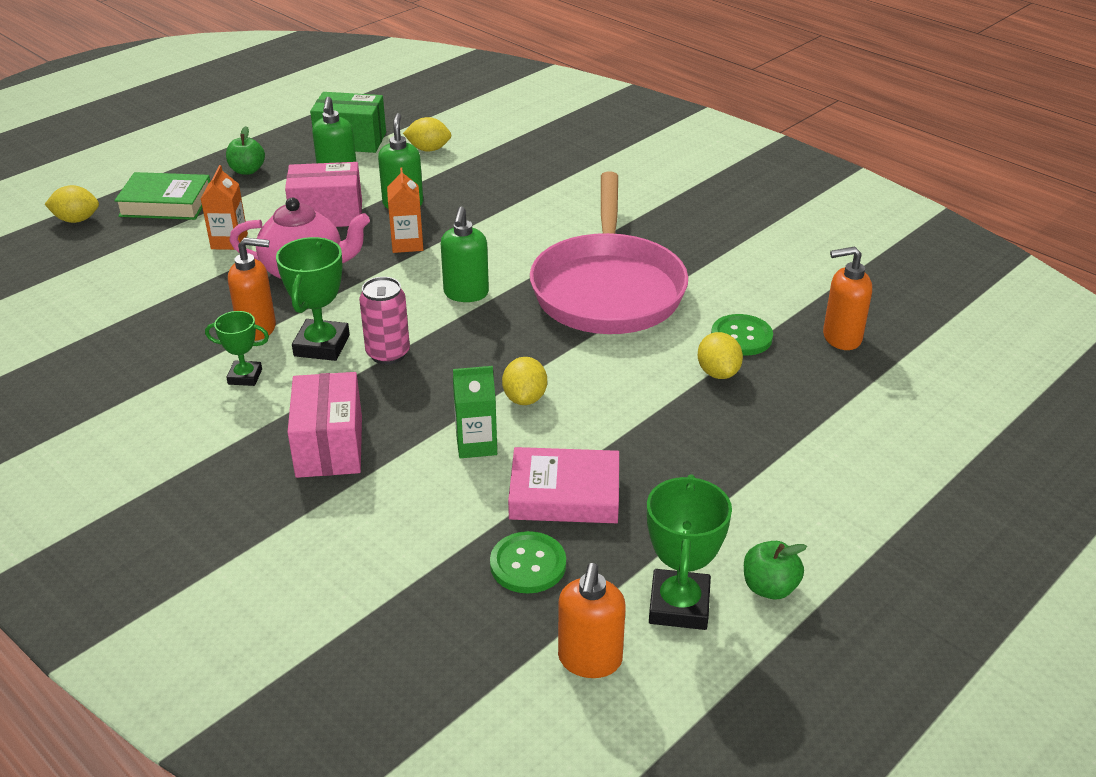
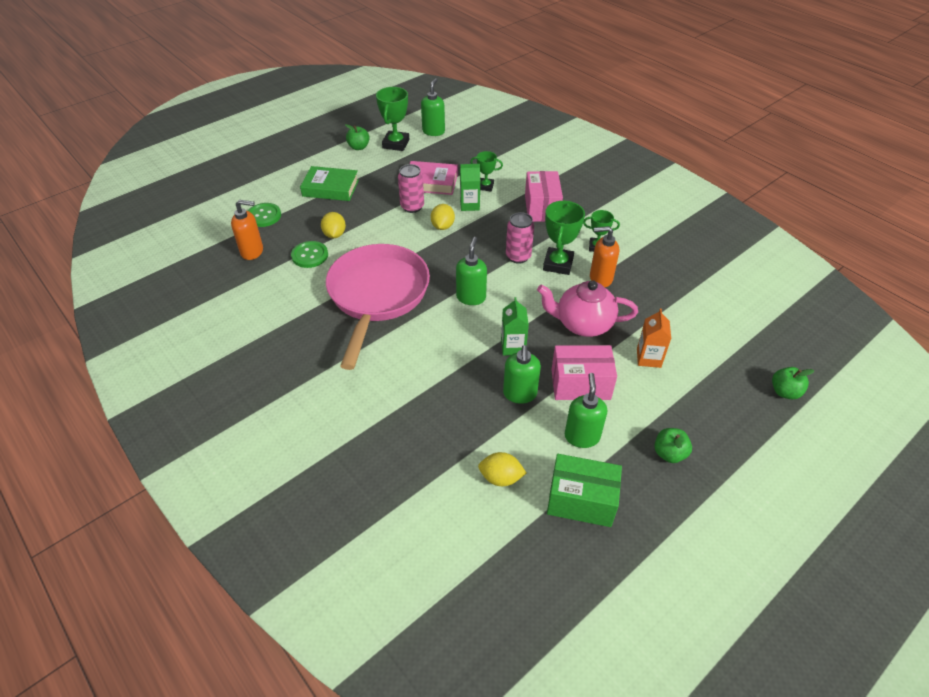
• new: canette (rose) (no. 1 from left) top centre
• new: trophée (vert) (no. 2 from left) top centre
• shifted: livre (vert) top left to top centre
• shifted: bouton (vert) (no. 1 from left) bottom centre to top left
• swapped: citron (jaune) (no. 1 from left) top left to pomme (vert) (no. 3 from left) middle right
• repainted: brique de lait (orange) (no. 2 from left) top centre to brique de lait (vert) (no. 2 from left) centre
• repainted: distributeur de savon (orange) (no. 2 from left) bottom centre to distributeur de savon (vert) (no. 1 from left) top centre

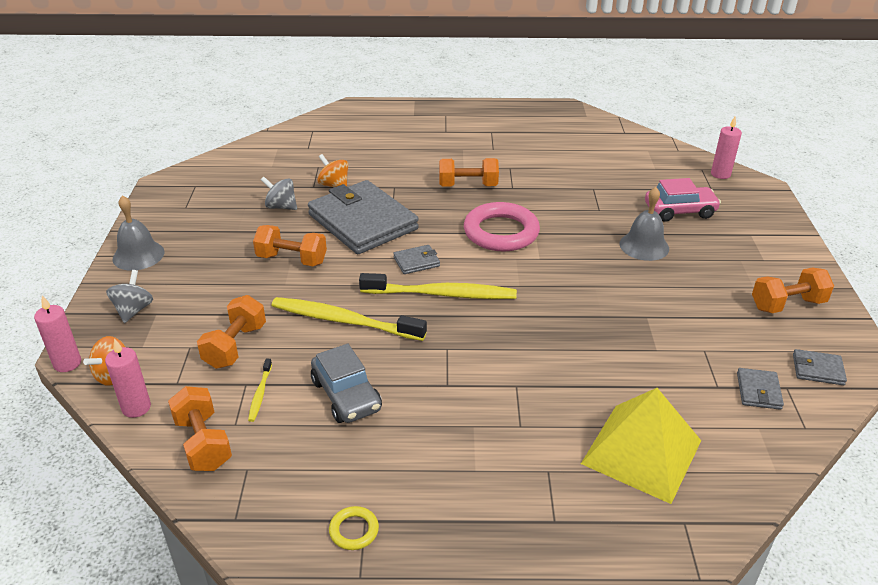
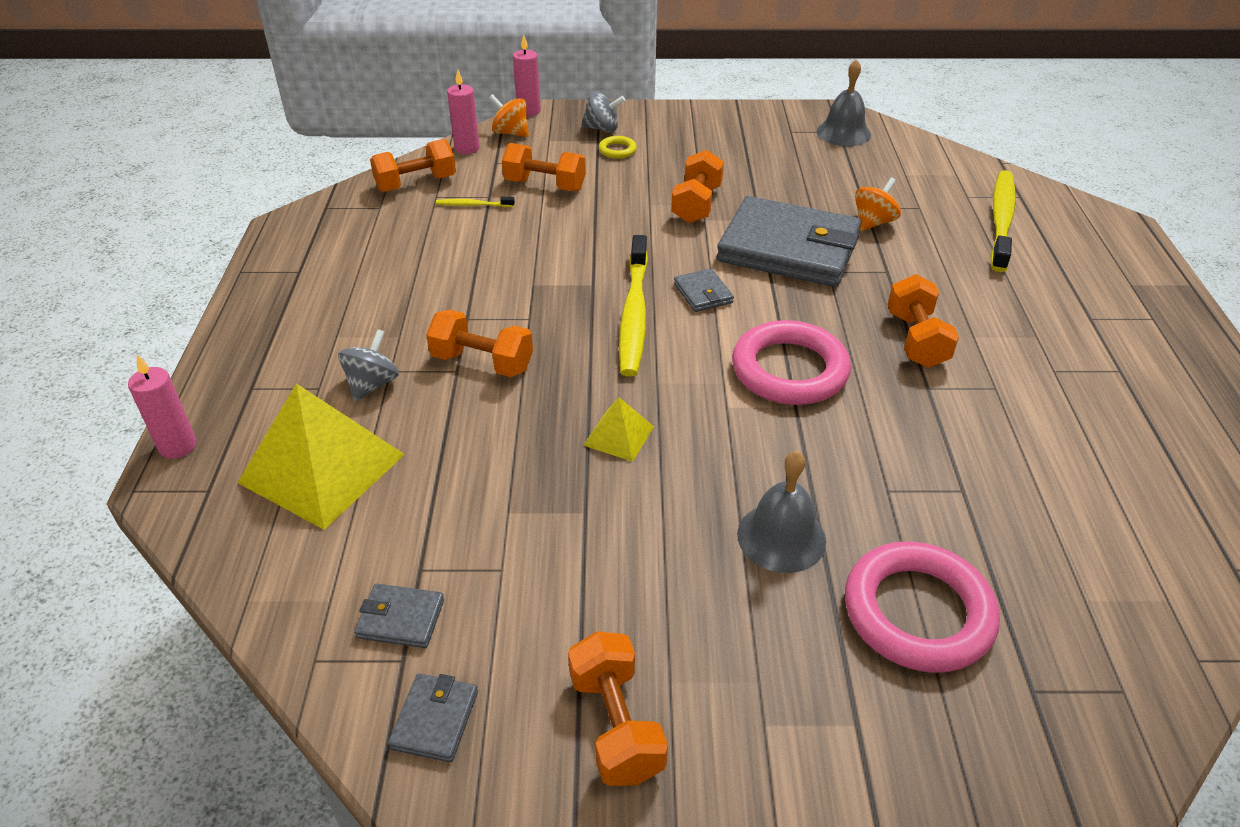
• gone: voiture (gris) centre
• new: haltère (orange) (no. 2 from left) centre
• new: pyramide (jaune) (no. 2 from left) centre
• shifted: cloche (gris) (no. 1 from left in the first image) middle left to cloche (gris) (no. 2 from left) top right
• shifted: toupie (gris) (no. 2 from left in the first image) top left to toupie (gris) (no. 1 from left) middle left
• shifted: brosse à dents (jaune) (no. 2 from left in the first image) centre to brosse à dents (jaune) (no. 3 from left) top right
• shifted: anneau (jaune) bottom centre to top centre
• shifted: bougie (rose) (no. 3 from left in the first image) top right to bougie (rose) (no. 1 from left) middle left
• swapped: voiture (rose) middle right to anneau (rose) (no. 2 from left) bottom right
• rotated: portefeuille (gris) (no. 1 from left in the first image) centre = top centre 60 degrees clockwise

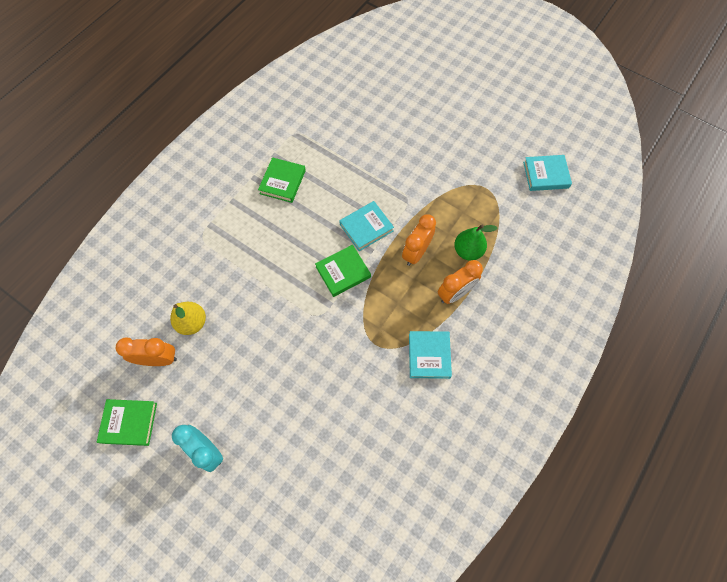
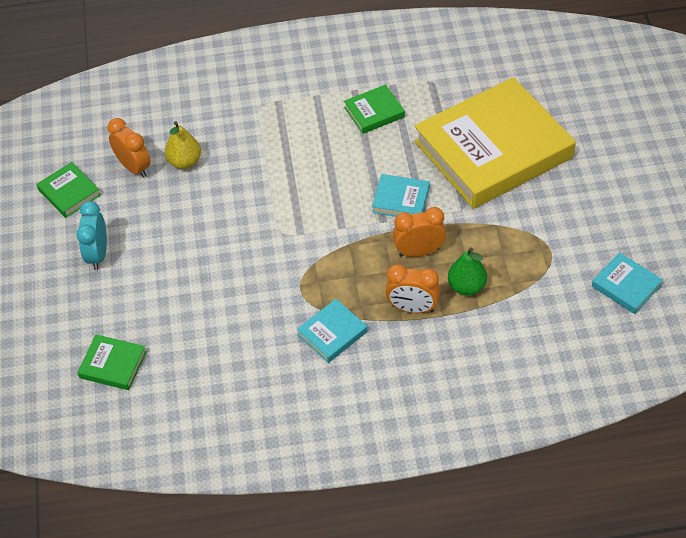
• new: livre (jaune) top right
• shifted: livre (vert) (no. 3 from left in the first image) centre to livre (vert) (no. 2 from left) bottom left

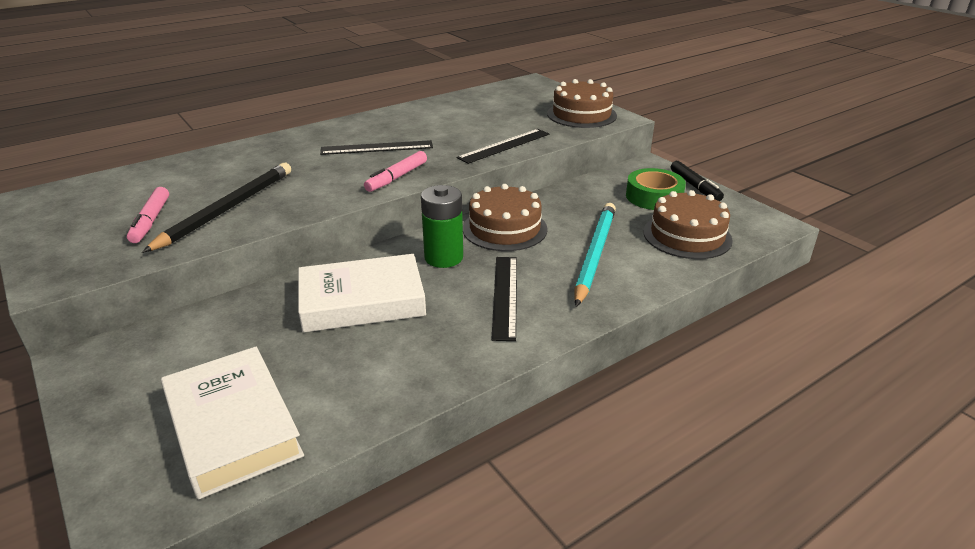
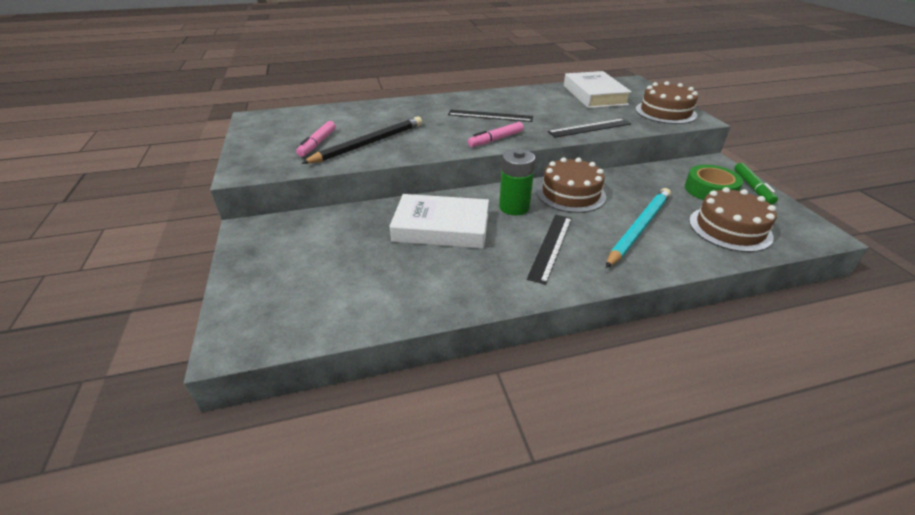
• shifted: livre (blanc) (no. 1 from left in the first image) bottom left to livre (blanc) (no. 2 from left) top centre
• repainted: feutre (noir) top right to feutre (vert) middle right

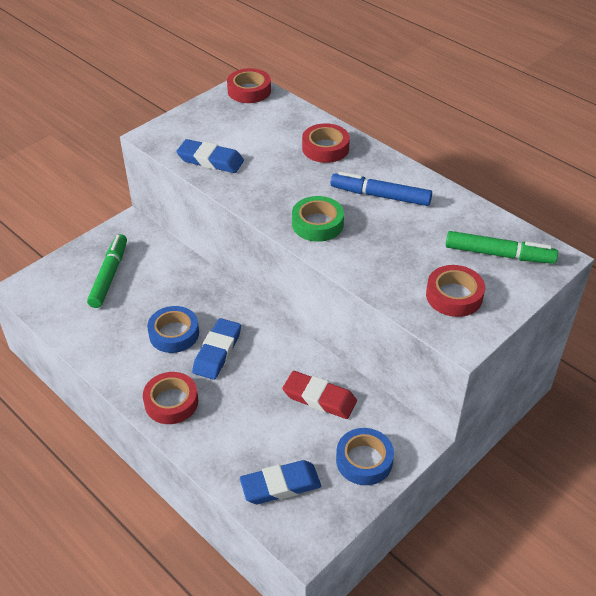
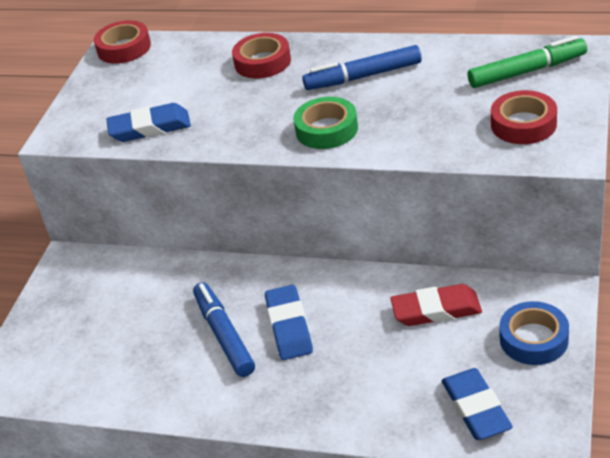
• gone: feutre (vert) (no. 1 from left) middle left
• gone: ruban adhésif (rouge) (no. 1 from left) bottom left
• swapped: ruban adhésif (bleu) (no. 1 from left) middle left to feutre (bleu) (no. 1 from left) bottom centre
• rotated: gomme (bleu) (no. 3 from left) bottom centre = bottom right 60 degrees counterclockwise

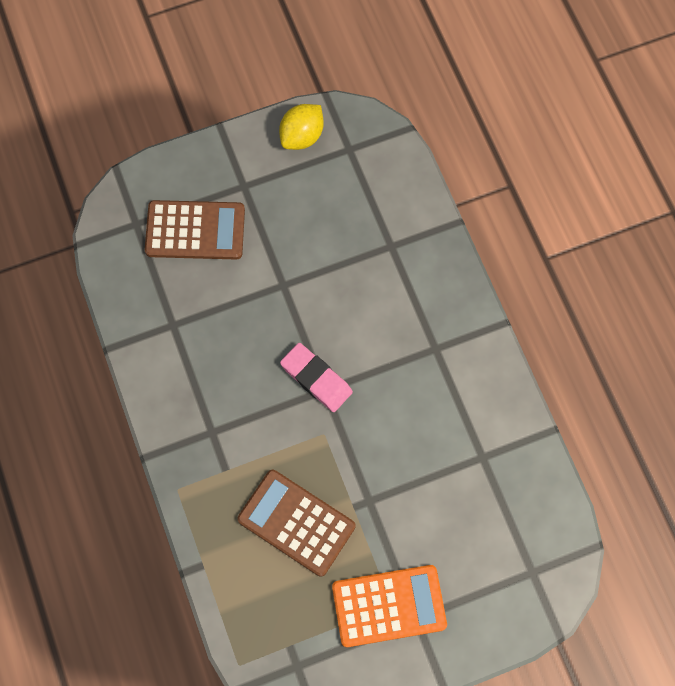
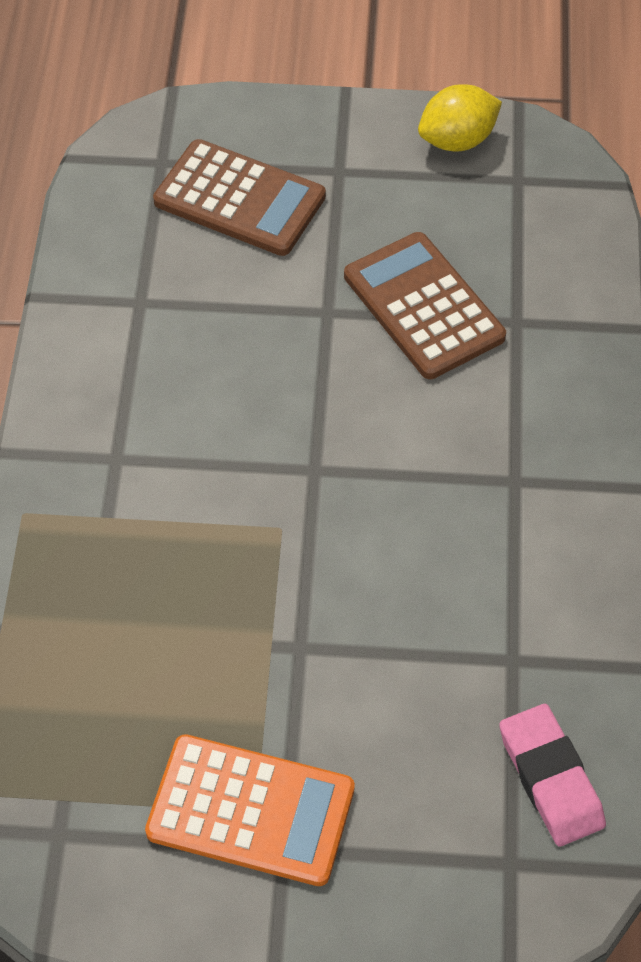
• shifted: calculatrice (marron) (no. 2 from left) bottom centre to top centre
• shifted: gomme (rose) centre to bottom right

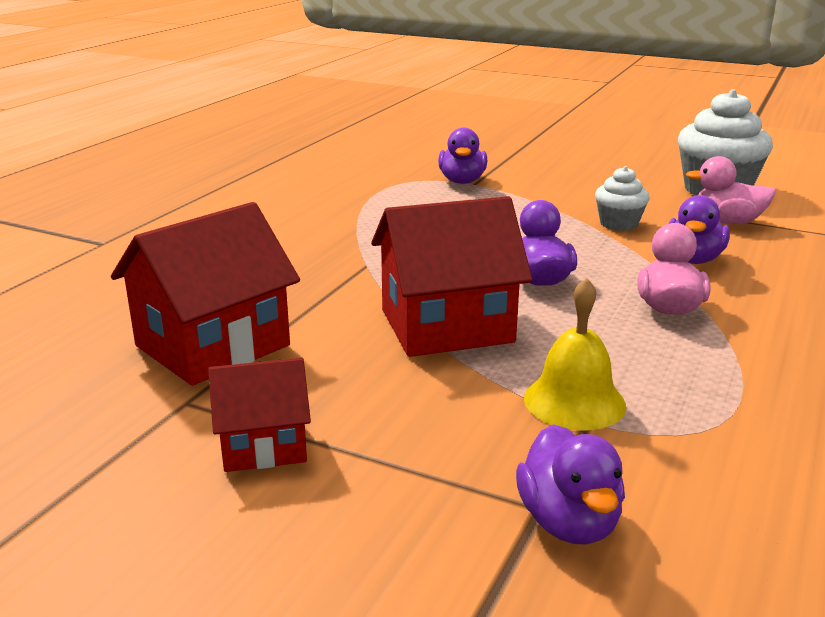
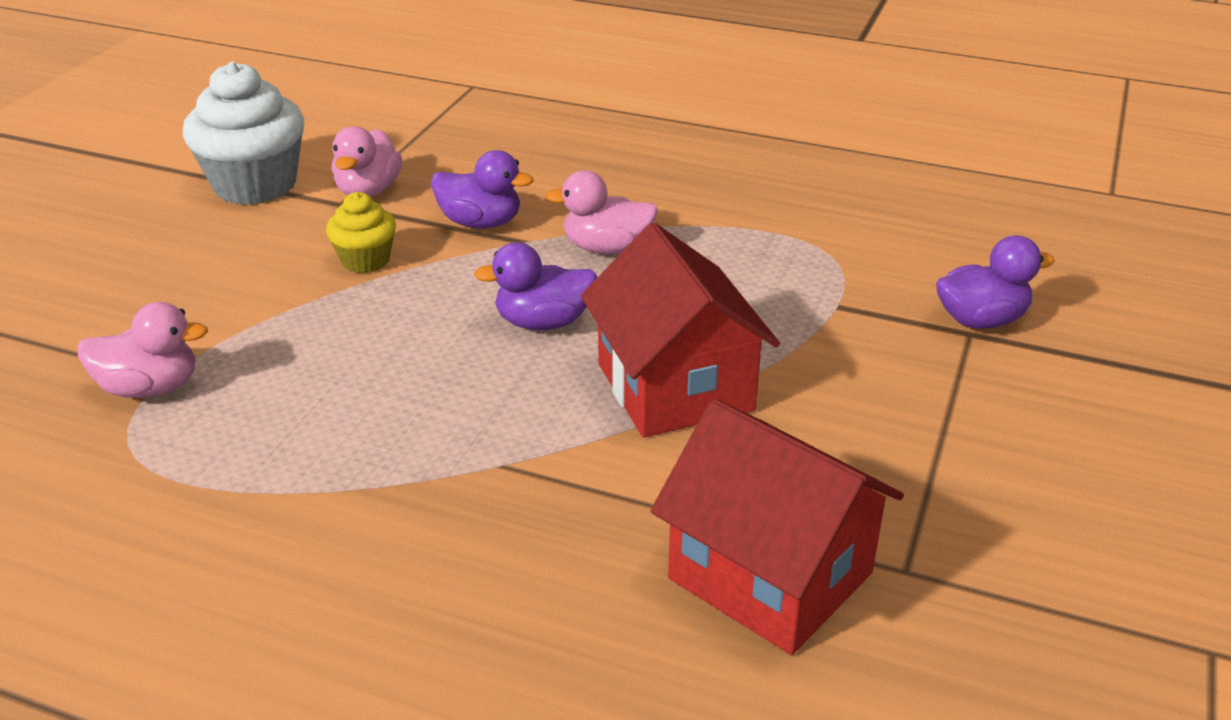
• gone: maison (rouge) (no. 2 from left) bottom left
• gone: cloche (jaune) middle right
• repainted: canard (violet) (no. 1 from left) top centre to canard (rose) (no. 1 from left) middle left
• repainted: muffin (blanc) (no. 1 from left) top right to muffin (jaune) top left

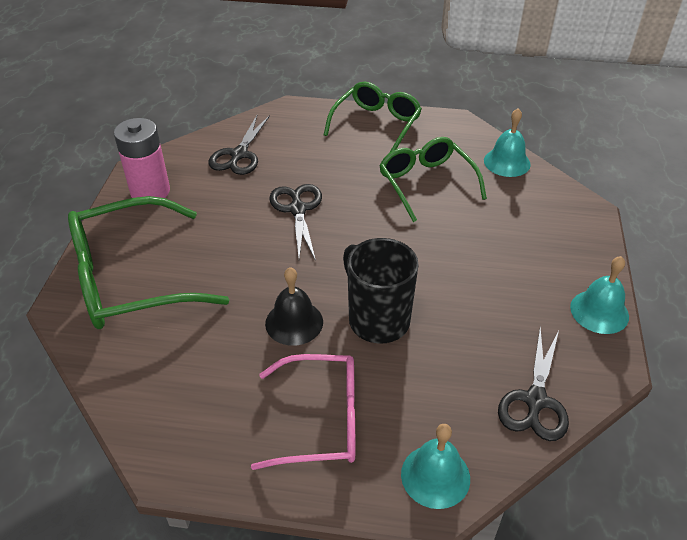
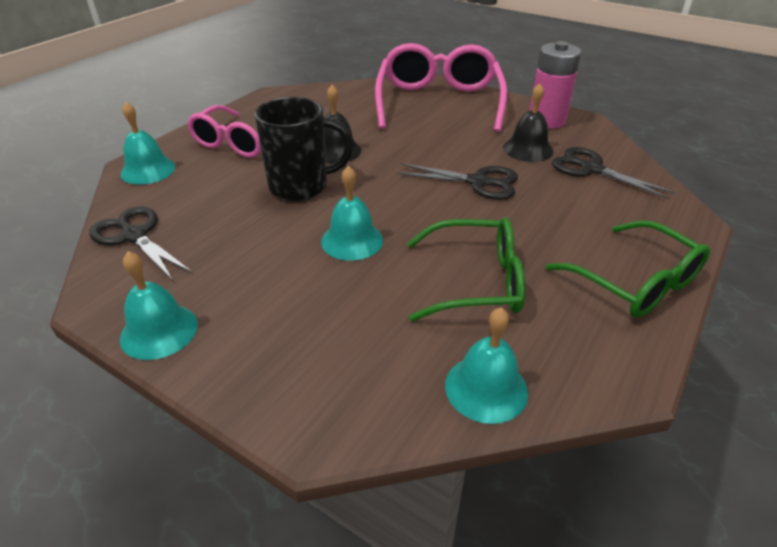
• new: cloche (turquoise) (no. 3 from left) centre
• new: cloche (noir) (no. 2 from left) top right
• repainted: lunettes (vert) (no. 1 from left) middle left to lunettes (rose) (no. 2 from left) top centre

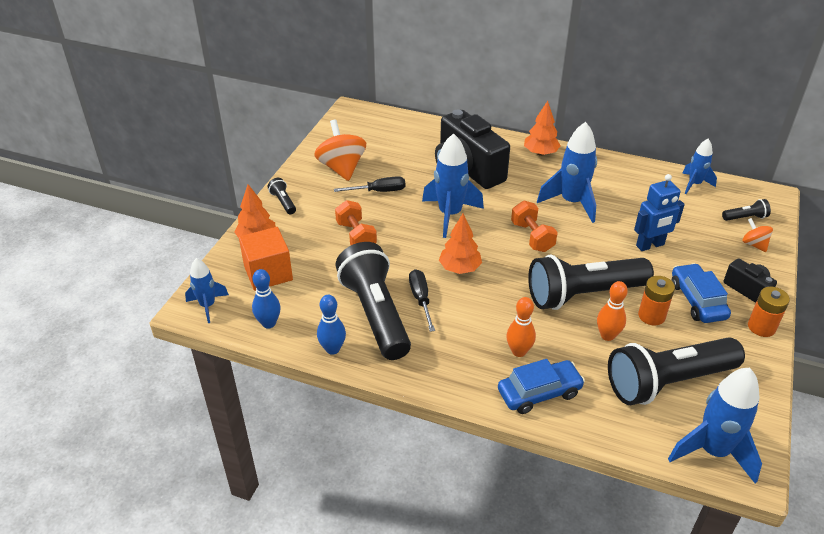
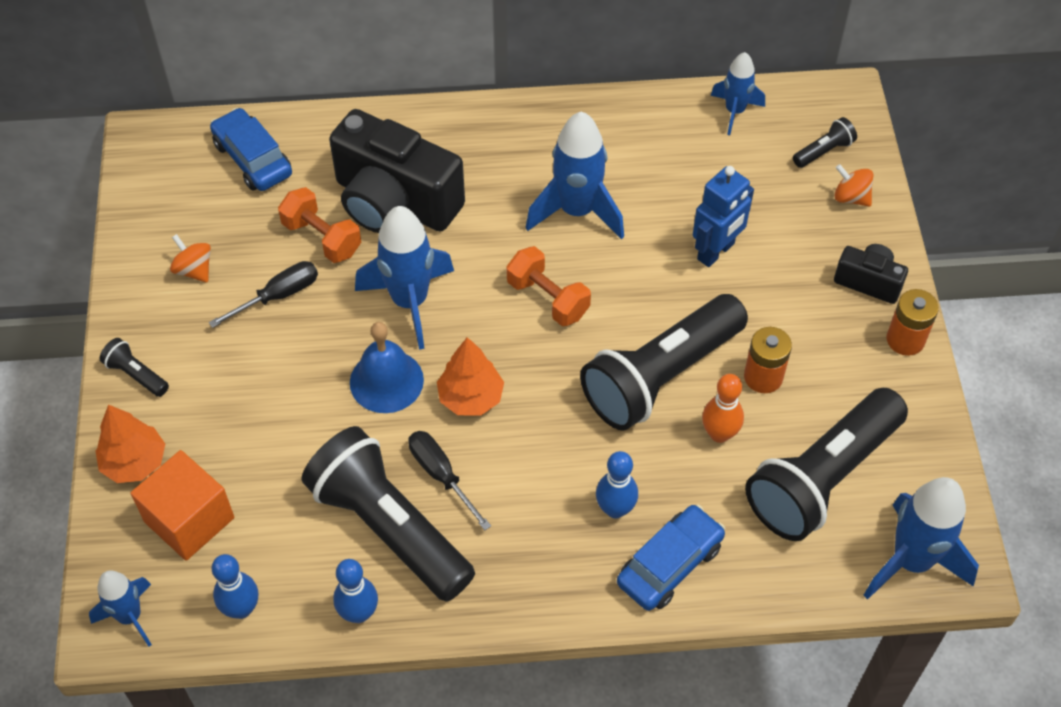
• gone: arbre (orange) (no. 3 from left) top centre
• new: cloche (bleu) centre
• shifted: haltère (orange) (no. 1 from left) centre to top left
• shifted: voiture (bleu) (no. 2 from left in the first image) middle right to voiture (bleu) (no. 1 from left) top left
• repainted: quille (orange) (no. 1 from left) centre to quille (bleu) (no. 3 from left) bottom centre
• scaled: toupie (orange) (no. 1 from left) top centre = middle left x0.52

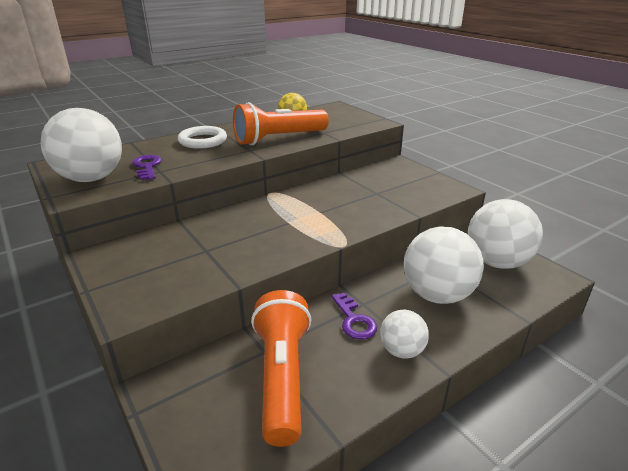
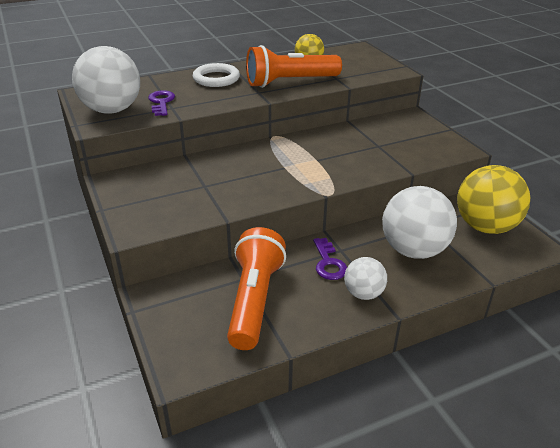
• repainted: balle (blanc) (no. 4 from left) middle right to balle (jaune) (no. 2 from left) middle right

